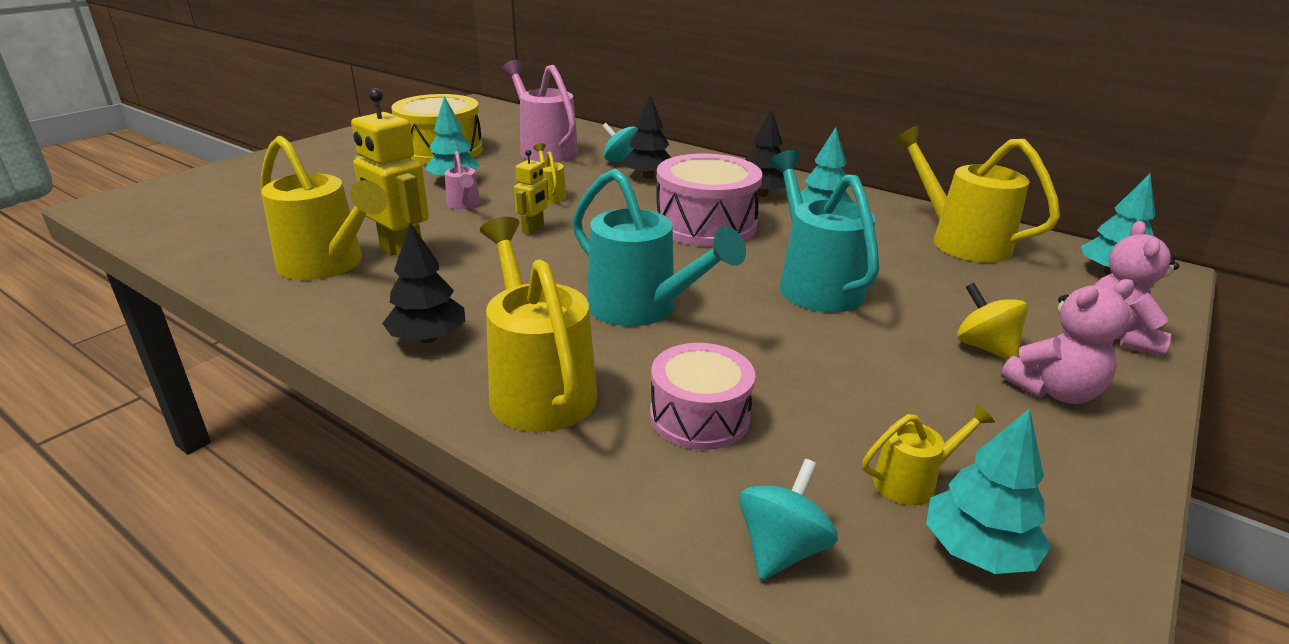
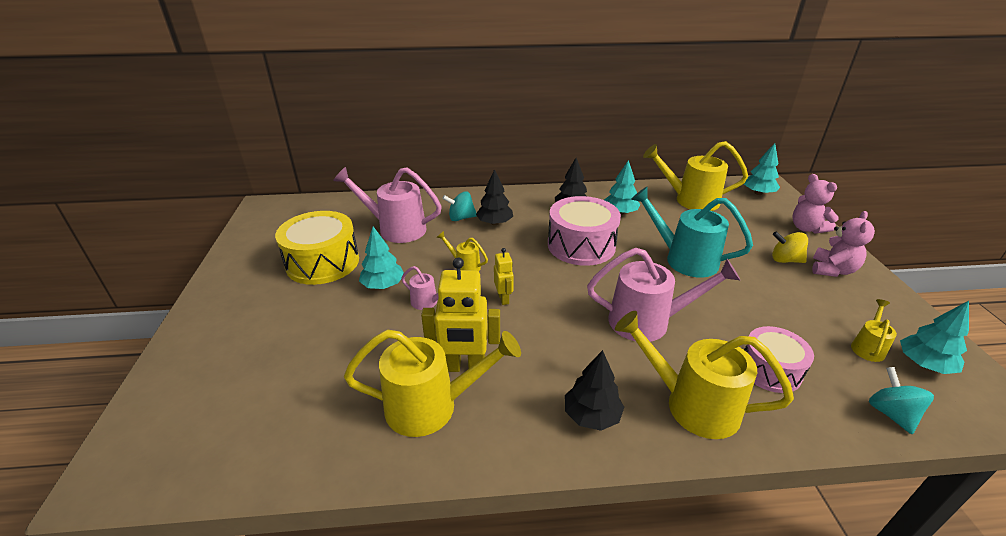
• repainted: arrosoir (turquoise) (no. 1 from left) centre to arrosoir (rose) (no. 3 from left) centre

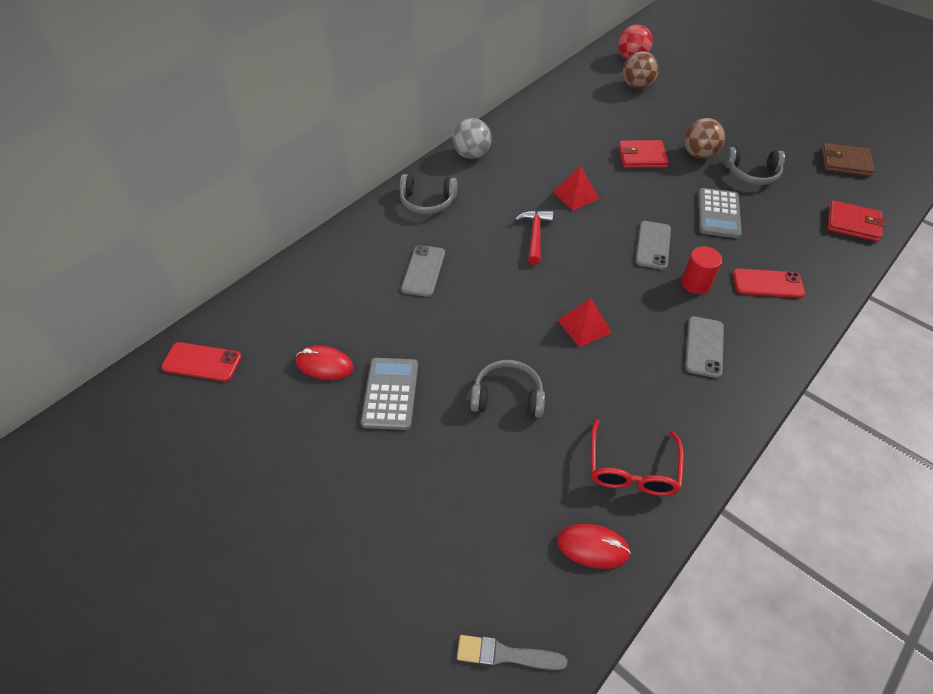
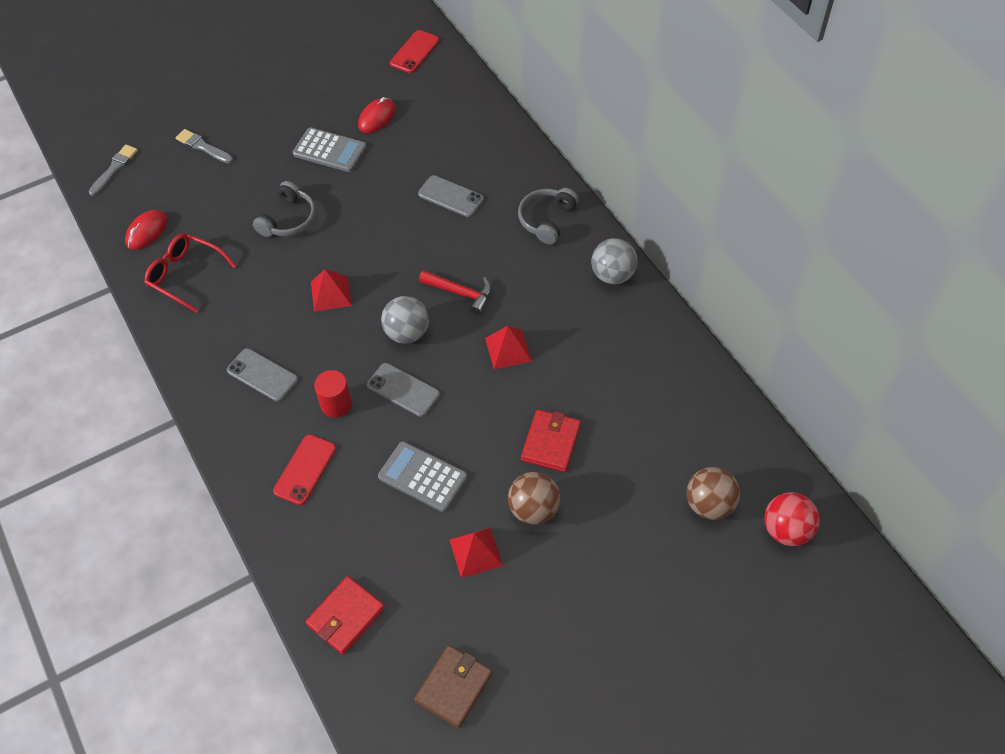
• new: pinceau (gris) (no. 2 from left) top left
• new: balle (gris) (no. 1 from left) centre
• swapped: casque audio (gris) (no. 3 from left) top right to pyramide (rouge) (no. 2 from left) bottom centre

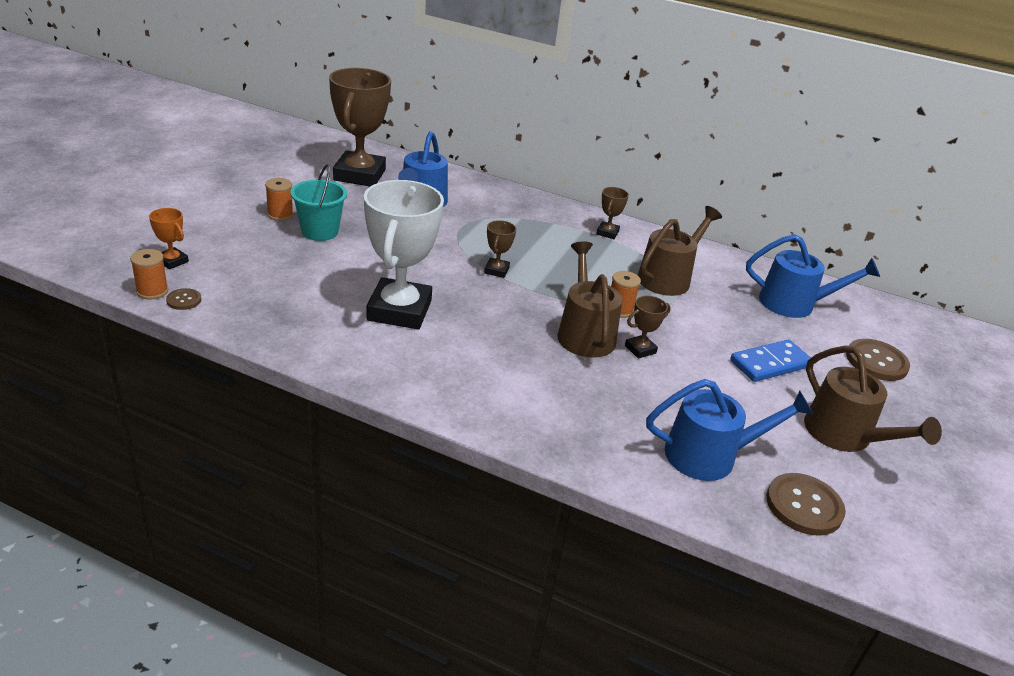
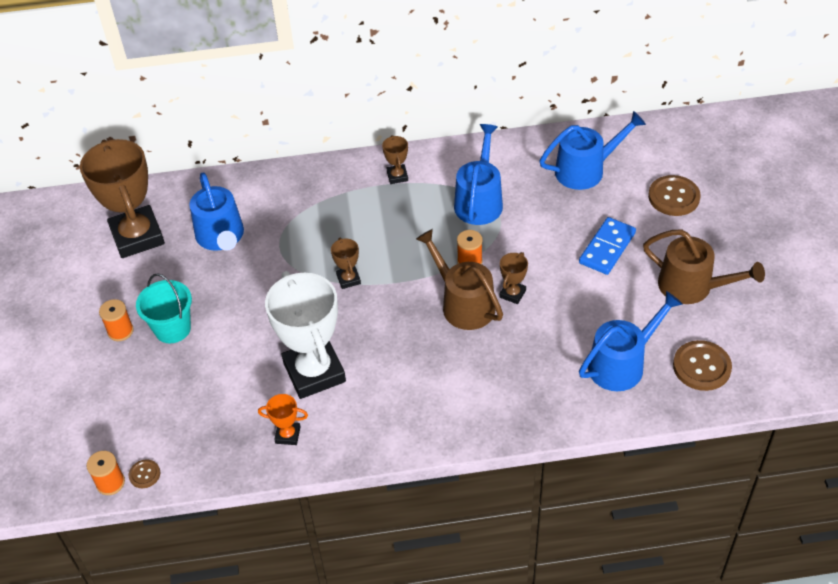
• shifted: trophée (orange) middle left to bottom centre
• repainted: arrosoir (marron) (no. 2 from left) middle right to arrosoir (bleu) (no. 2 from left) top centre

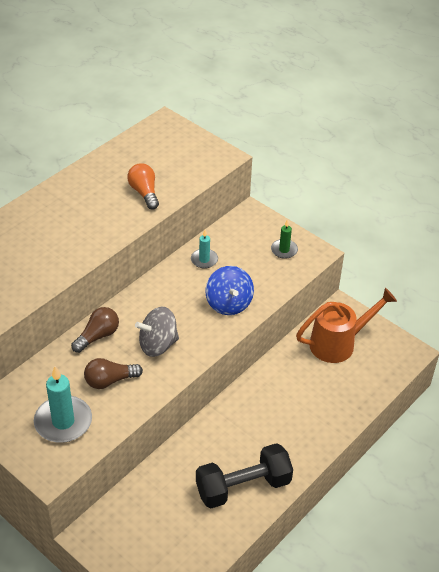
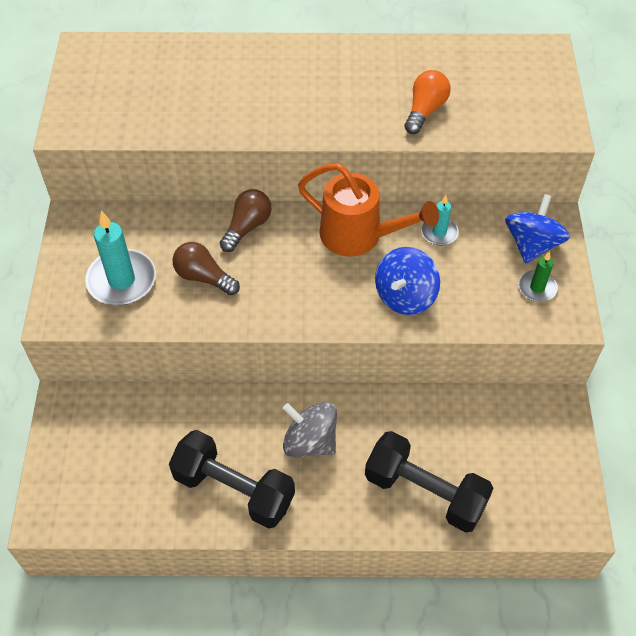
• new: haltère (noir) (no. 2 from left) bottom right
• new: toupie (bleu) (no. 2 from left) middle right
• shifted: toupie (gris) centre to bottom centre
• shifted: arrosoir (orange) middle right to top centre
• rotated: ampoule (marron) (no. 1 from left in the first image) middle left = centre 60 degrees counterclockwise

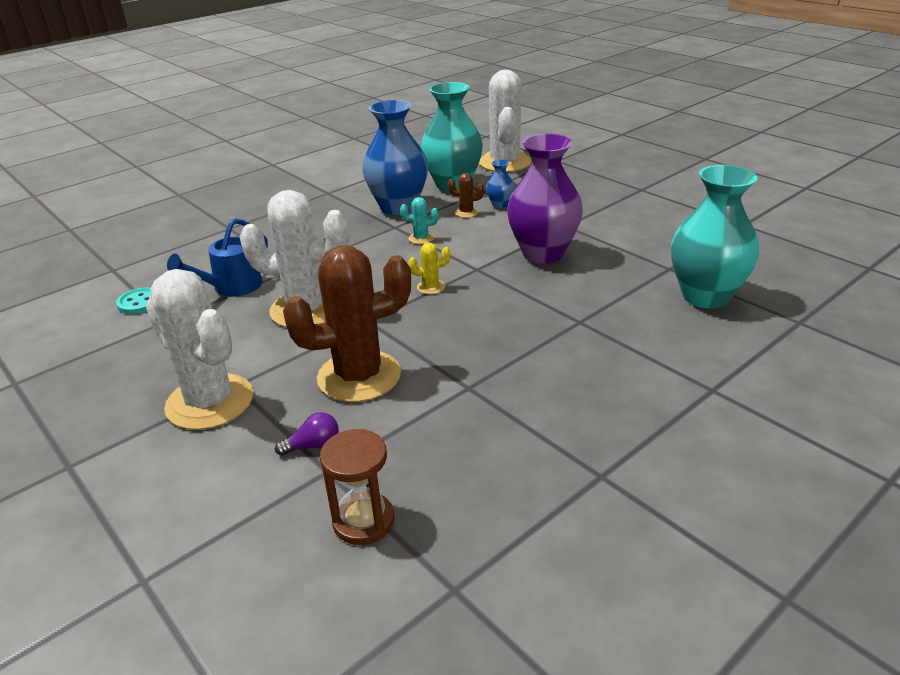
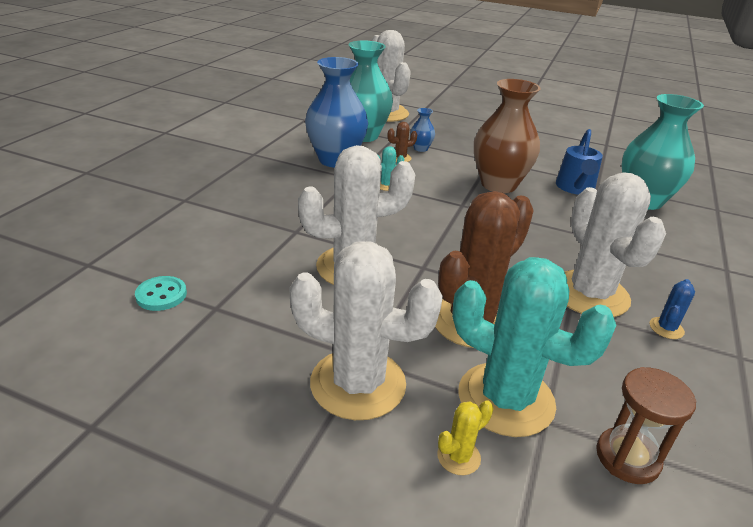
• new: cactus (blanc) (no. 4 from left) middle right
• new: cactus (bleu) middle right
• shifted: arrosoir (bleu) middle left to top right
• shifted: cactus (jaune) centre to bottom centre
• swapped: ampoule (violet) centre to cactus (turquoise) (no. 2 from left) middle right
• repainted: vase (violet) top centre to vase (marron) top right

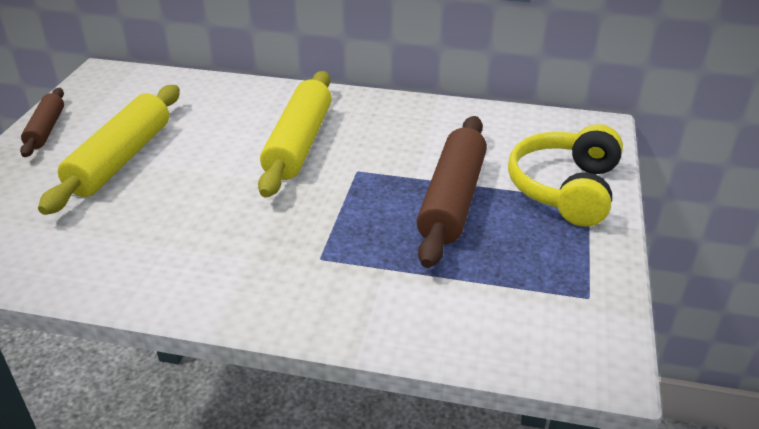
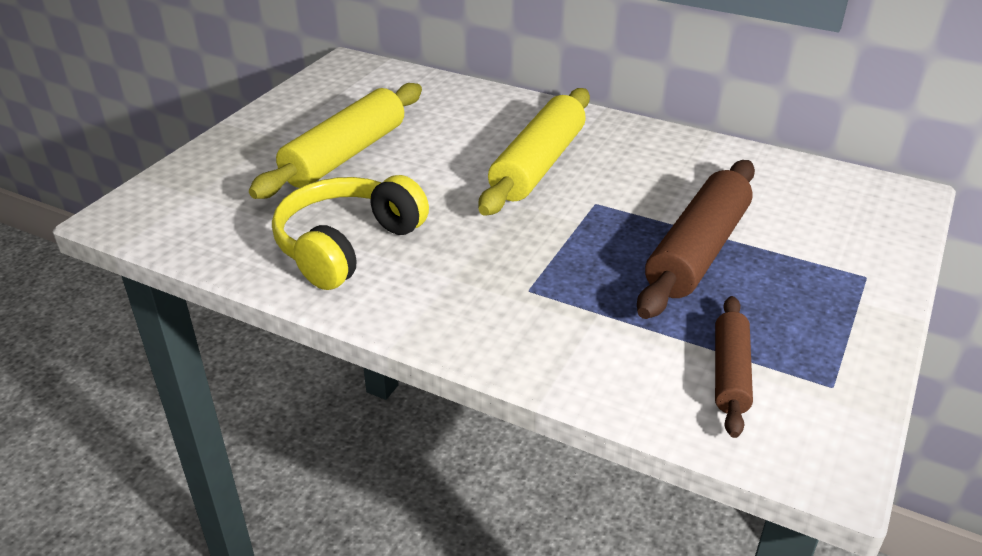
• shifted: rouleau à pâtisserie (marron) (no. 1 from left in the first image) top left to rouleau à pâtisserie (marron) (no. 2 from left) middle right
• shifted: casque audio (jaune) middle right to centre

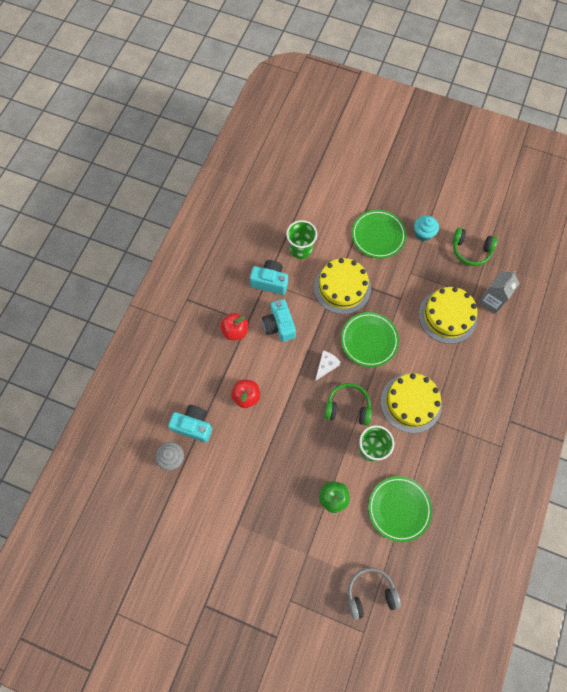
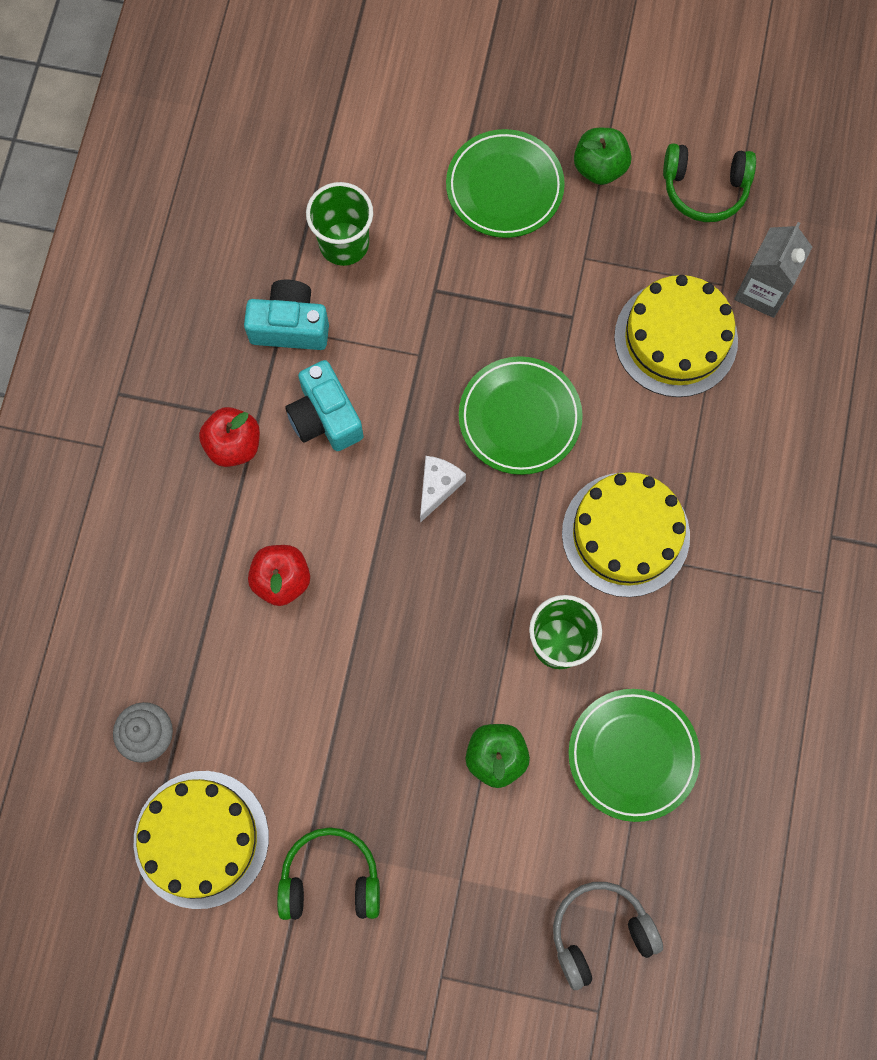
• gone: appareil photo (turquoise) (no. 1 from left) centre
• shifted: gâteau (jaune) (no. 1 from left) centre to bottom left
• shifted: casque audio (vert) (no. 1 from left) centre to bottom centre
• swapped: muffin (turquoise) top right to pomme (vert) (no. 2 from left) top right

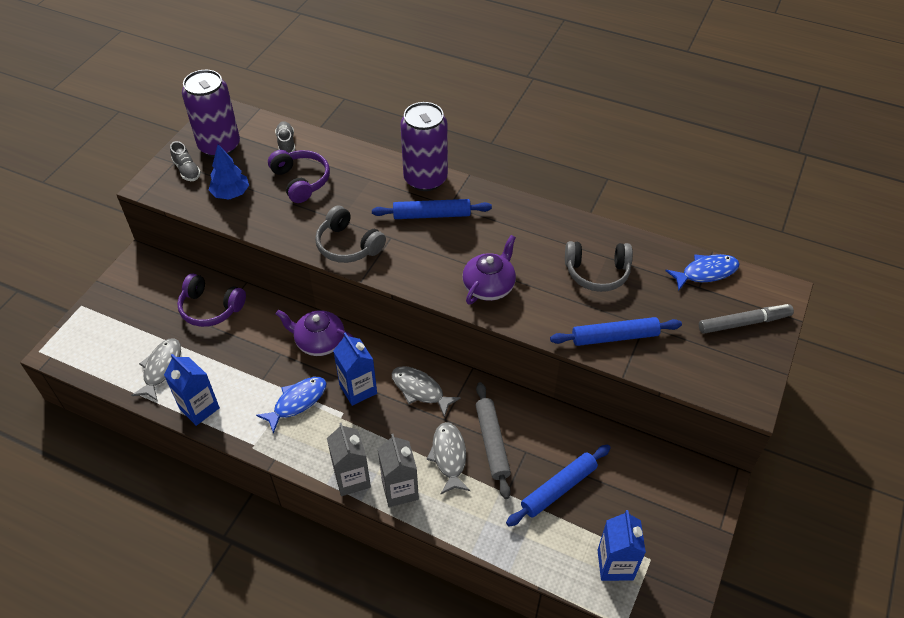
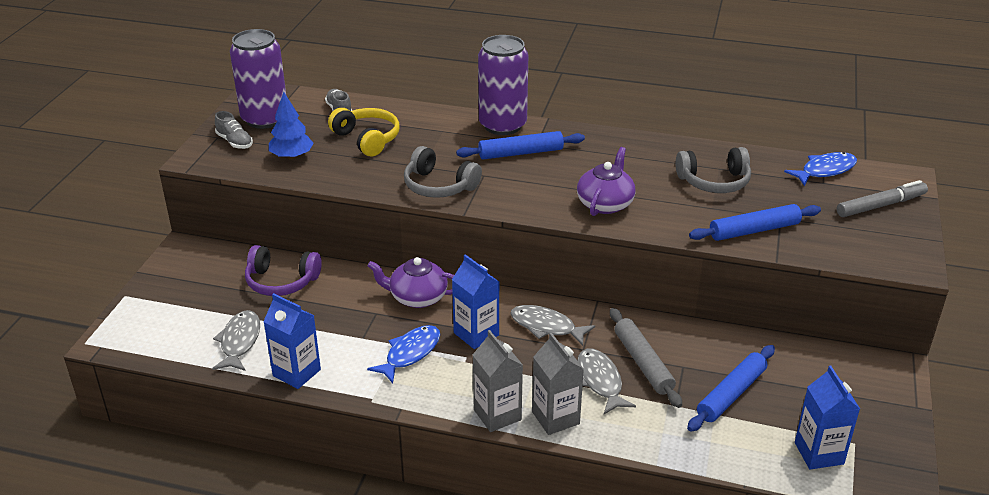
• repainted: casque audio (violet) (no. 2 from left) top left to casque audio (jaune) top centre

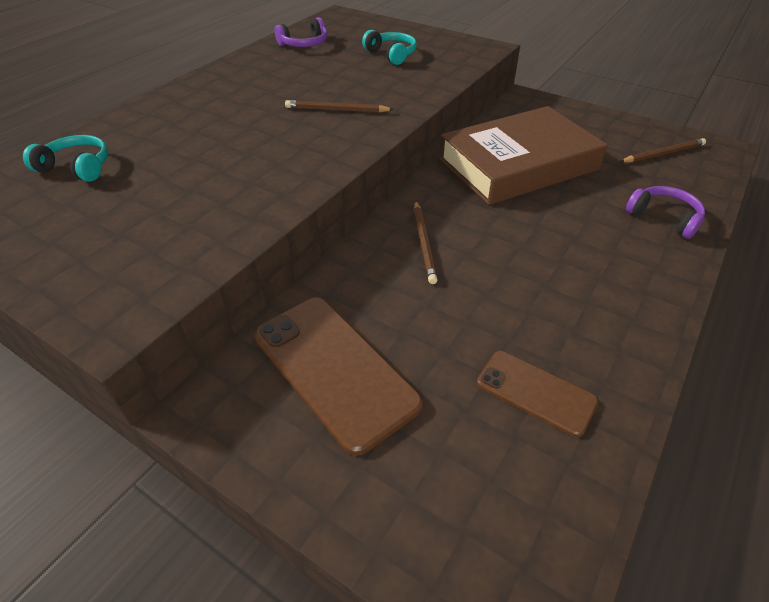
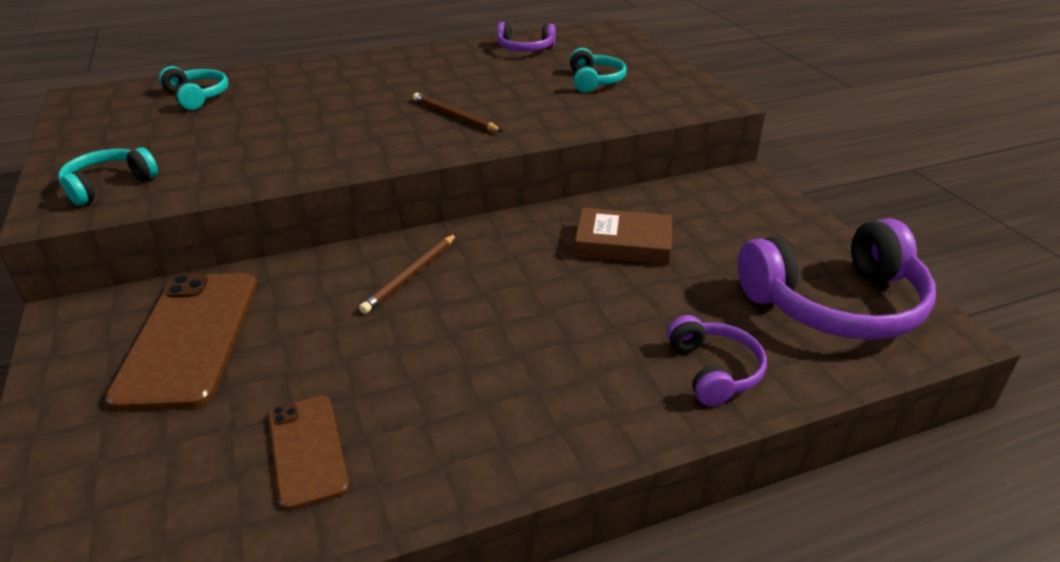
• new: casque audio (turquoise) (no. 1 from left) top left
• swapped: crayon (marron) (no. 3 from left) top right to casque audio (violet) (no. 3 from left) middle right
• scaled: livre (marron) top right = centre x0.52

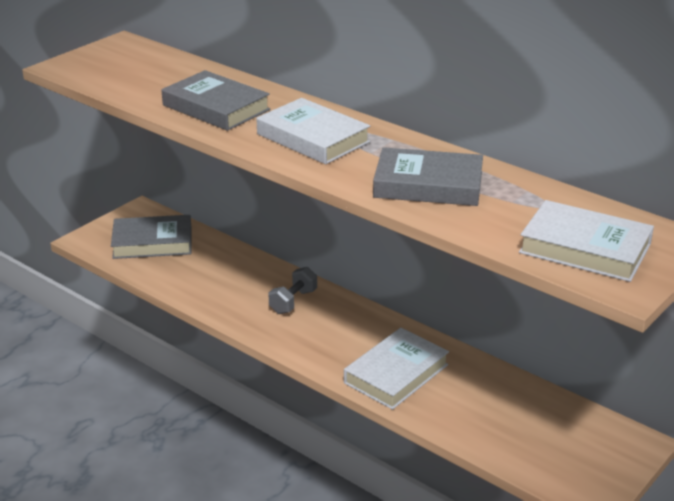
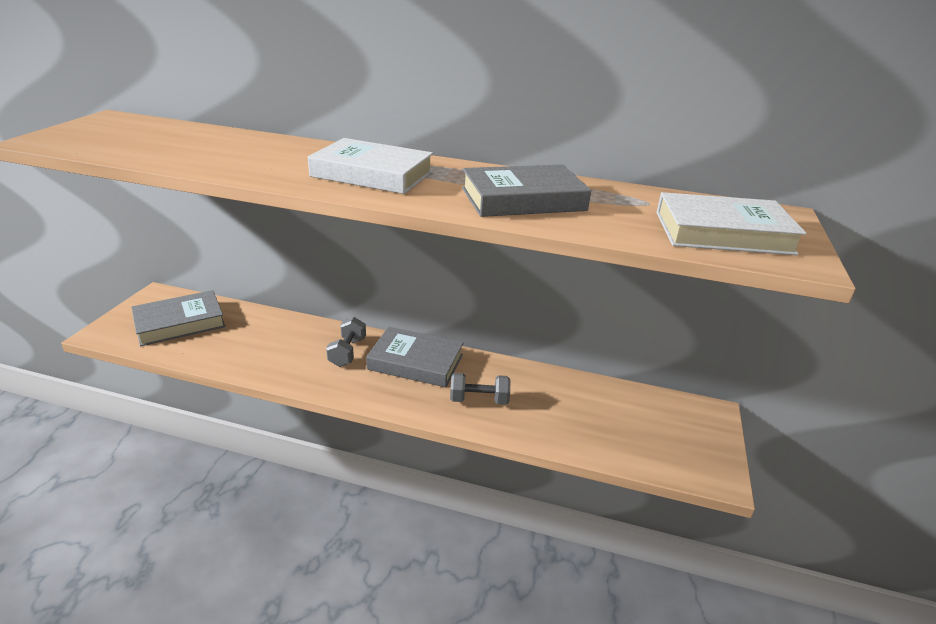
• shifted: livre (gris) (no. 2 from left) top left to centre
• swapped: livre (blanc) (no. 2 from left) bottom centre to haltère (gris) (no. 2 from left) centre

